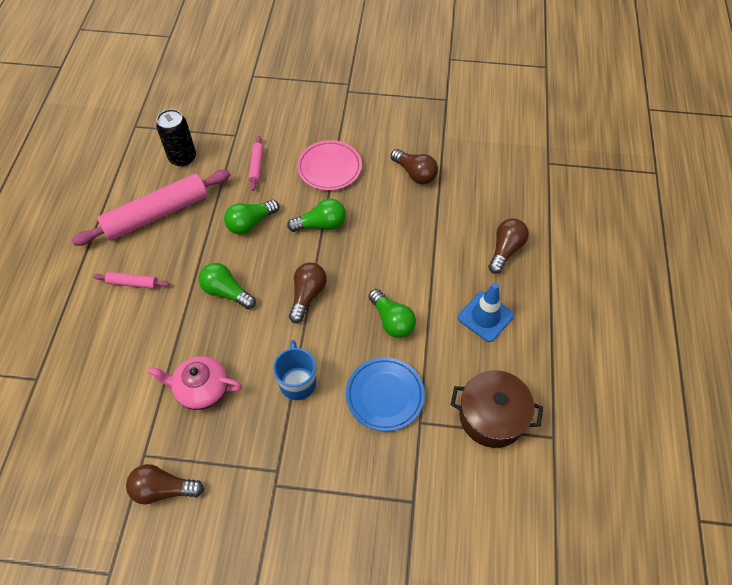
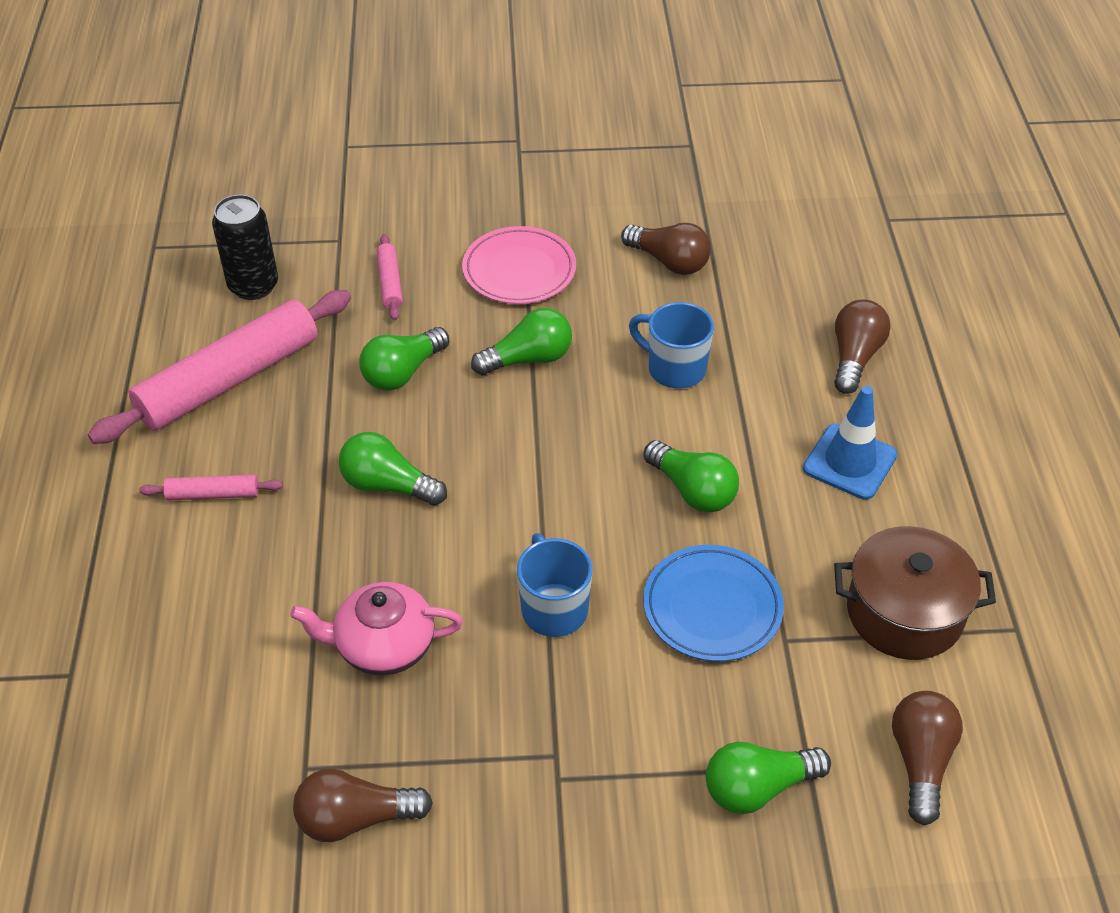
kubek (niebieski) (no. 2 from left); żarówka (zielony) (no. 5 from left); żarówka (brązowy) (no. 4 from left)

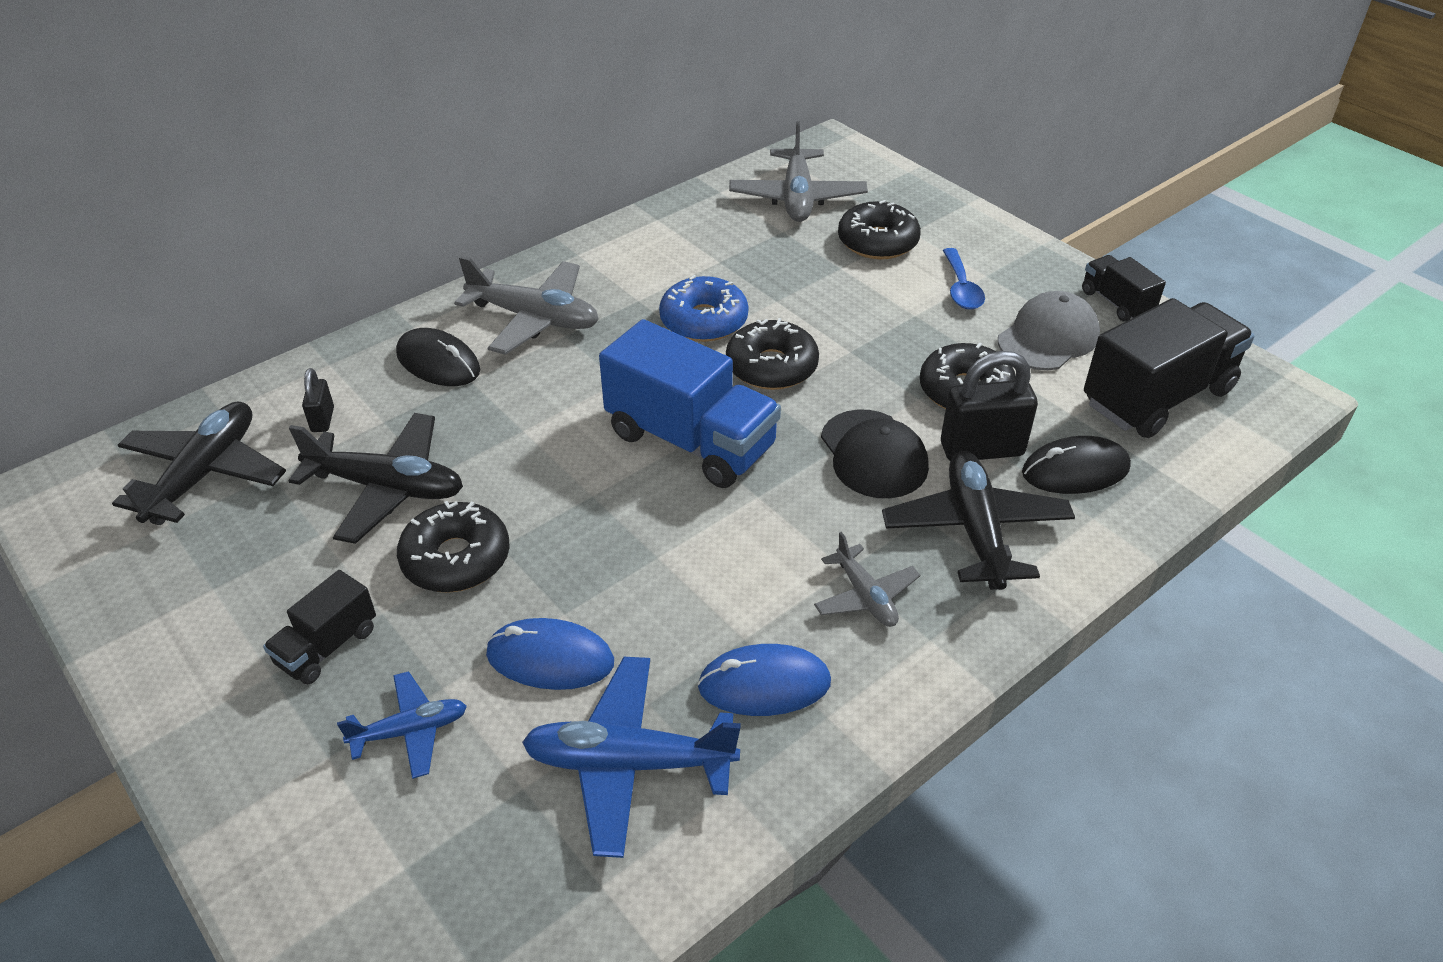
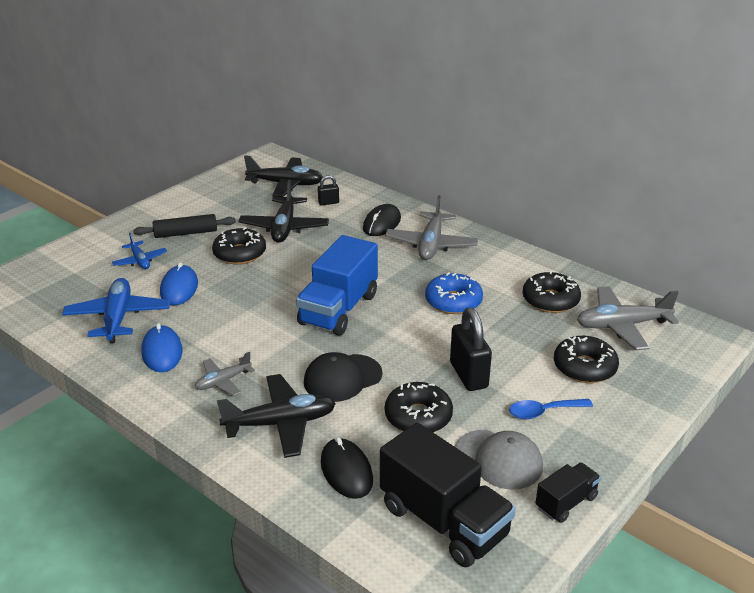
donut (czarny) (no. 3 from left); kłódka (czarny) (no. 2 from left); wałek do ciasta (czarny)

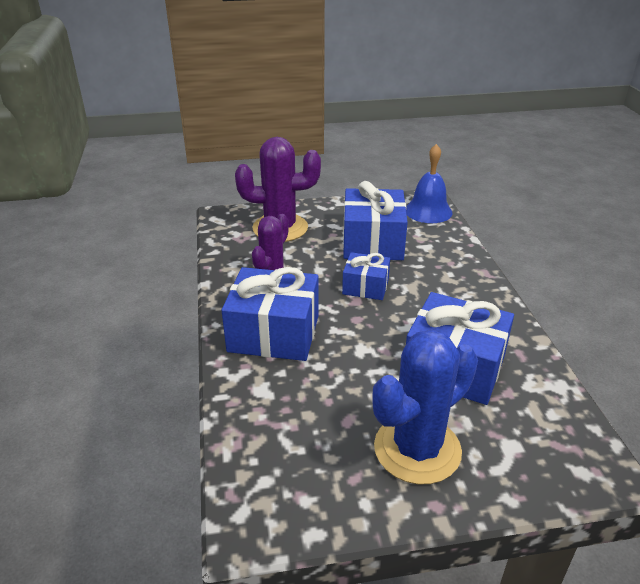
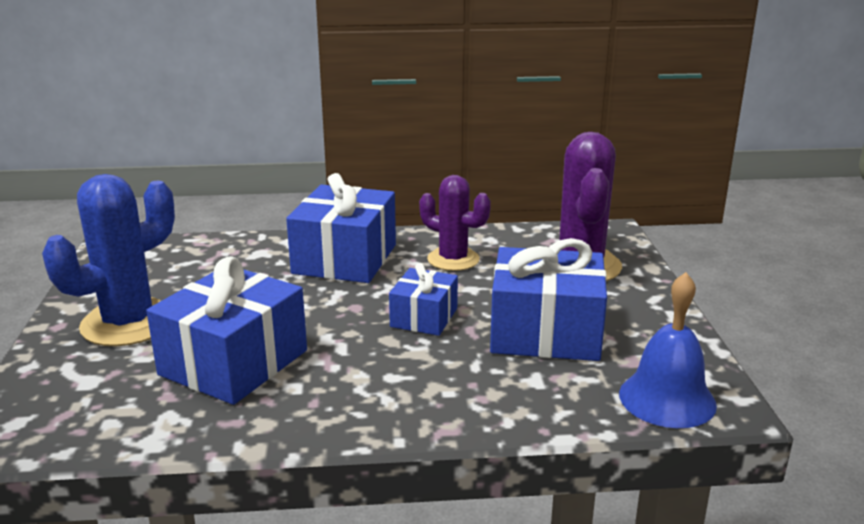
kaktus (niebieski)

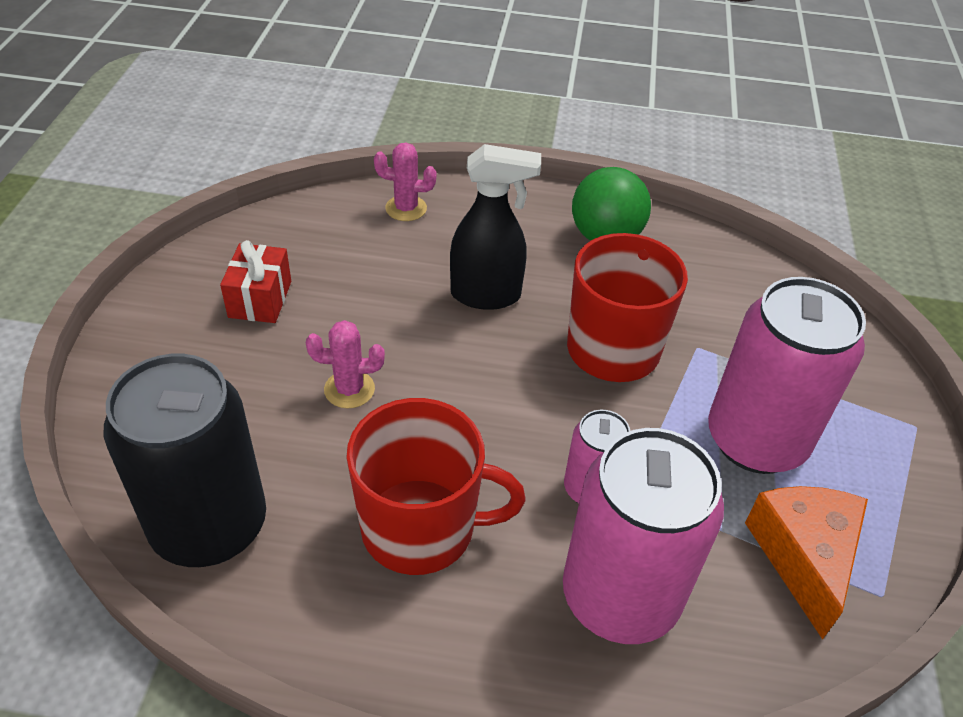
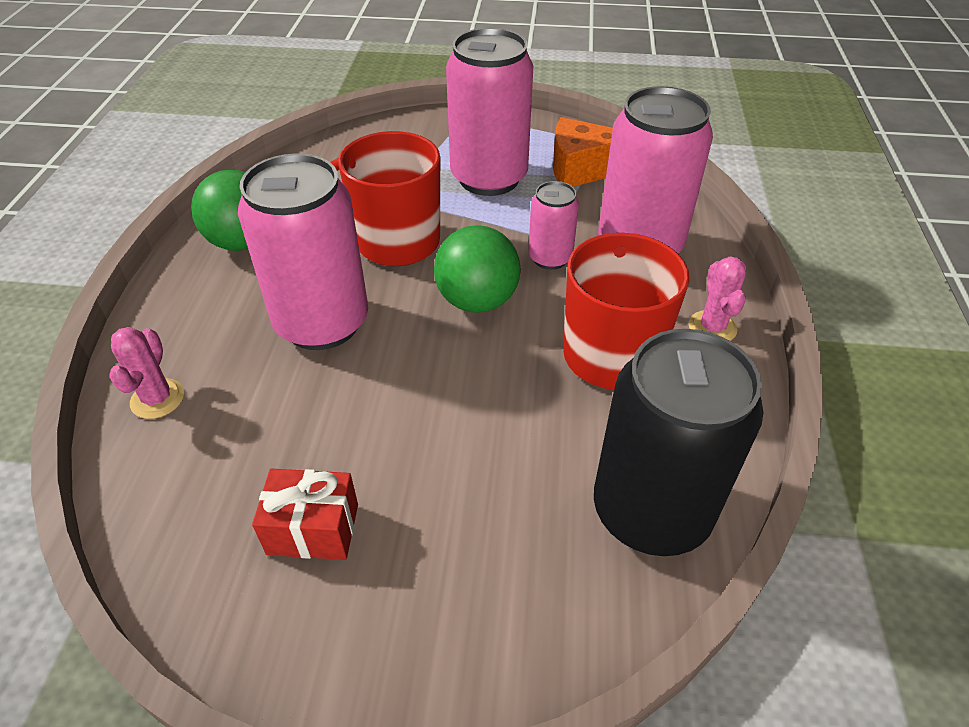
piłka (zielony) (no. 2 from left); kaktus (różowy) (no. 2 from left); puszka (różowy) (no. 1 from left)

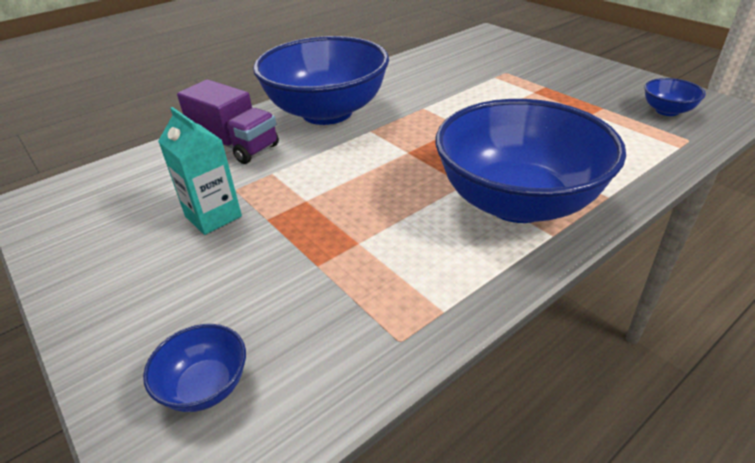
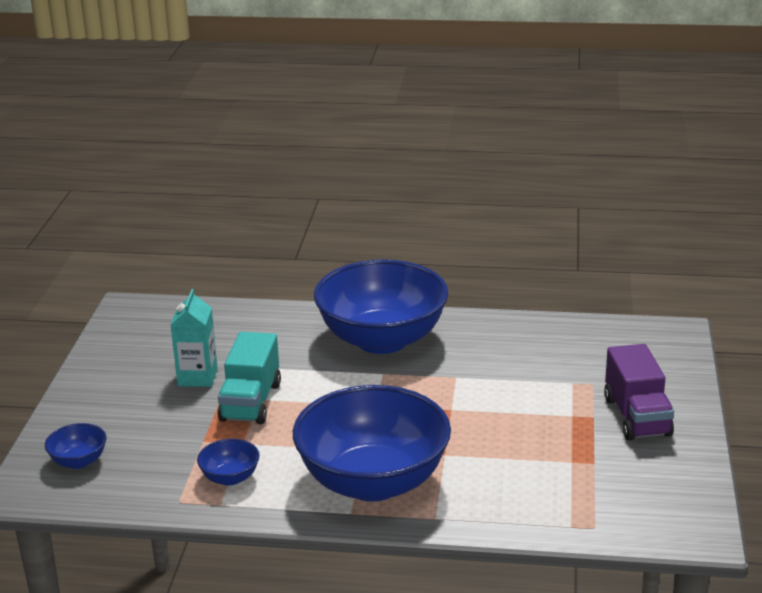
ciężarówka (turkusowy); ciężarówka (fioletowy); miska (niebieski) (no. 2 from left)

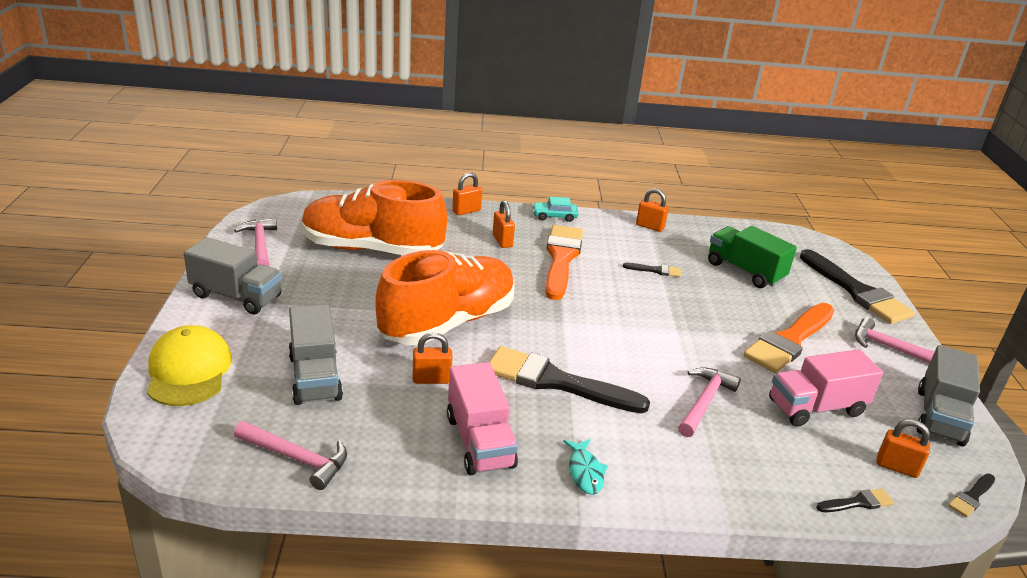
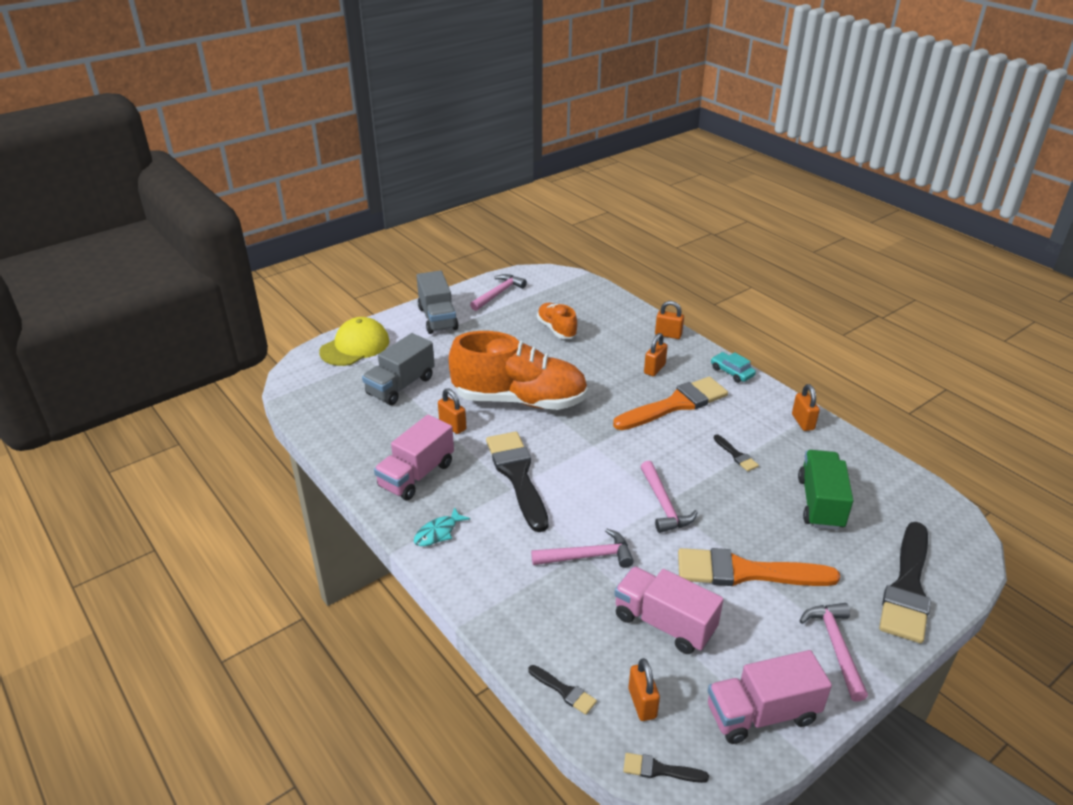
młotek (różowy) (no. 3 from left); ciężarówka (różowy) (no. 3 from left); but (pomarańczowy) (no. 2 from left)

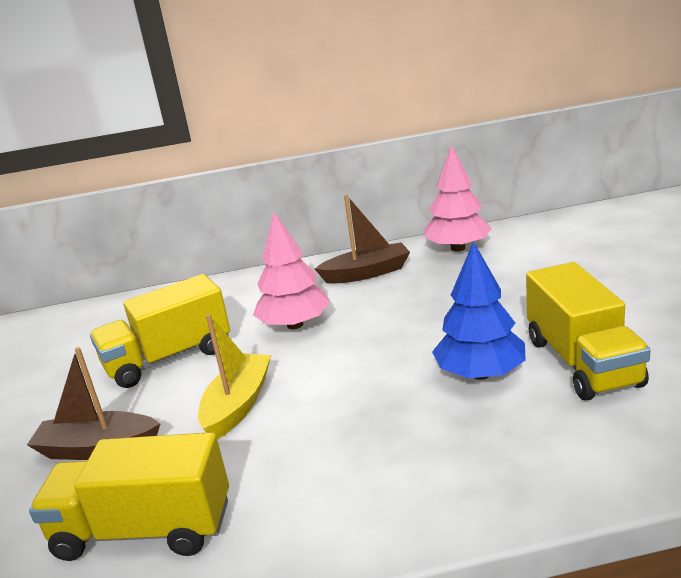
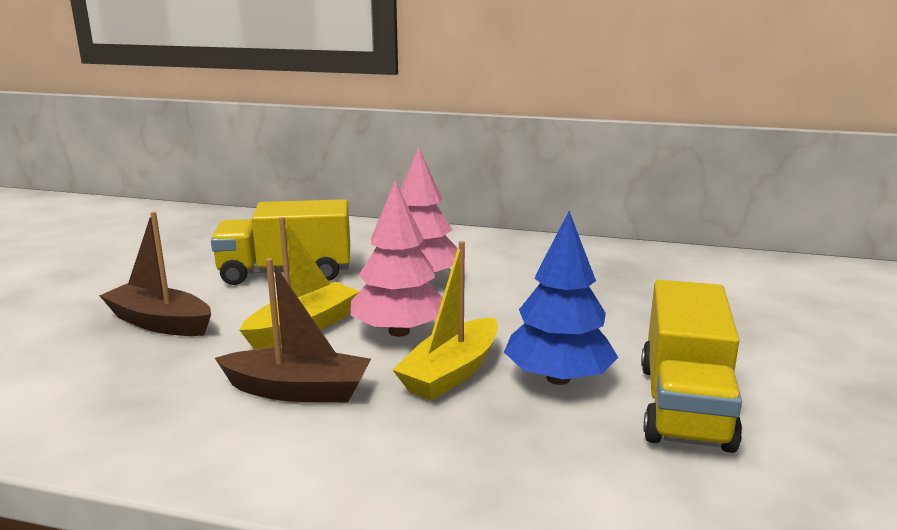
ciężarówka (żółty) (no. 1 from left in the first image); łódka (żółty) (no. 2 from left); łódka (brązowy) (no. 2 from left); drzewko (różowy) (no. 1 from left)

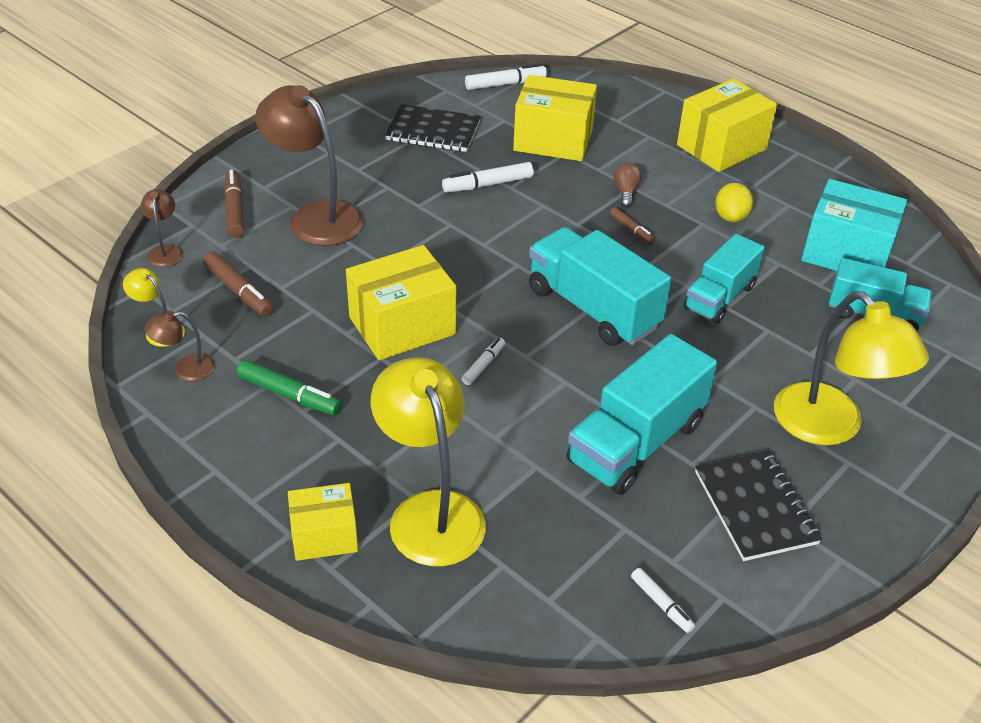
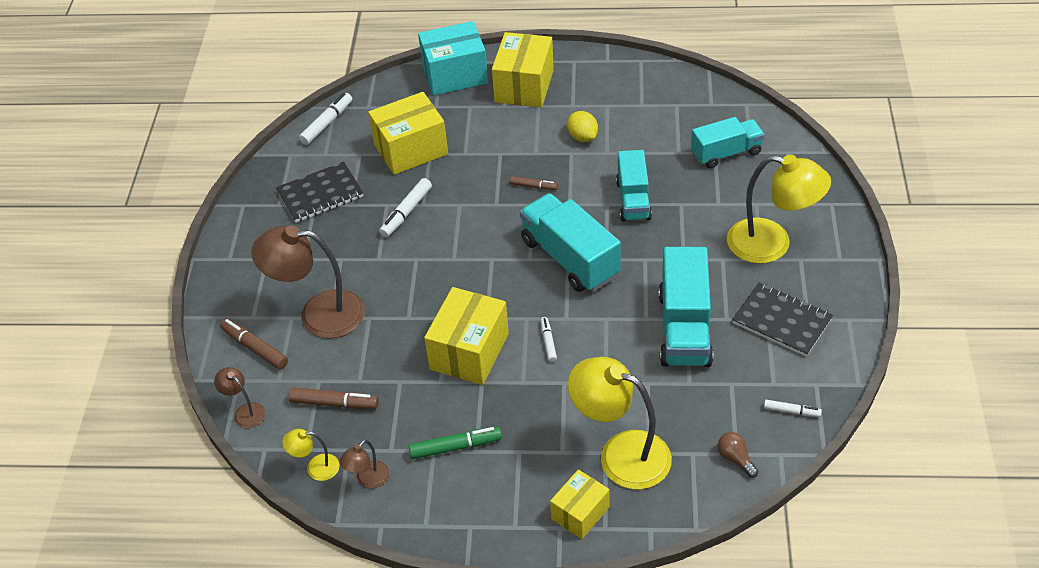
żarówka (brązowy); pudełko (turkusowy); ciężarówka (turkusowy) (no. 1 from left)

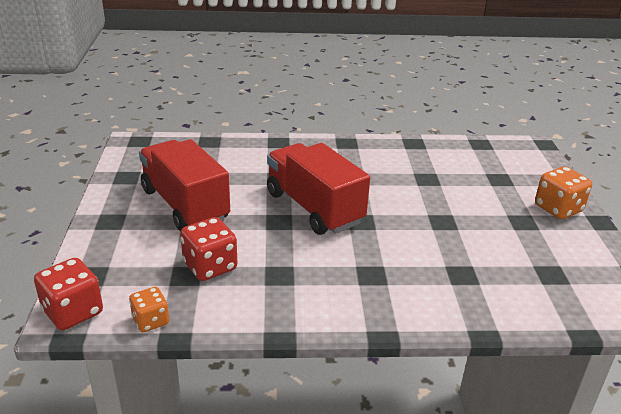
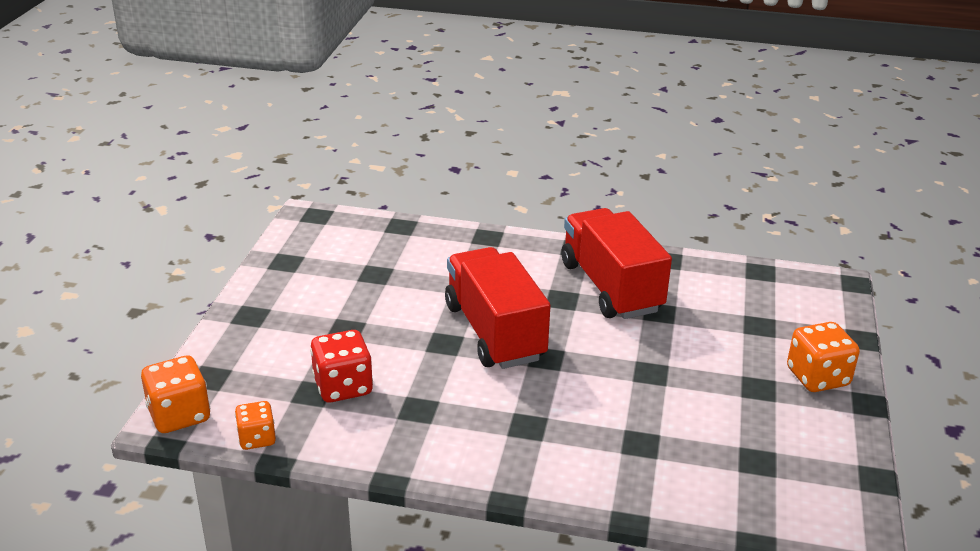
ciężarówka (czerwony) (no. 2 from left); kostka do gry (pomarańczowy) (no. 1 from left)

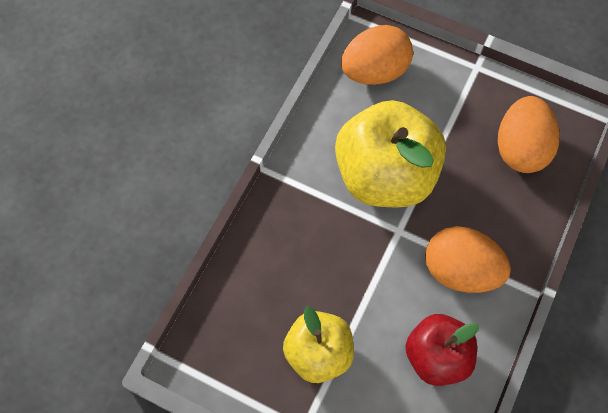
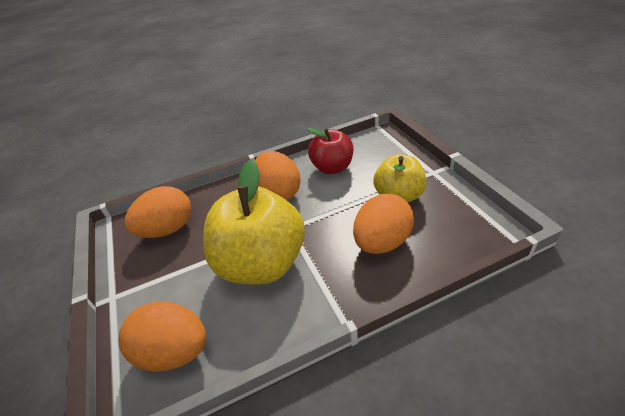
jajko (pomarańczowy) (no. 4 from left)

